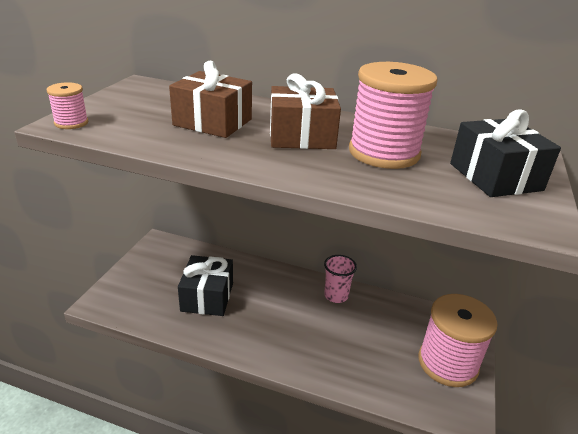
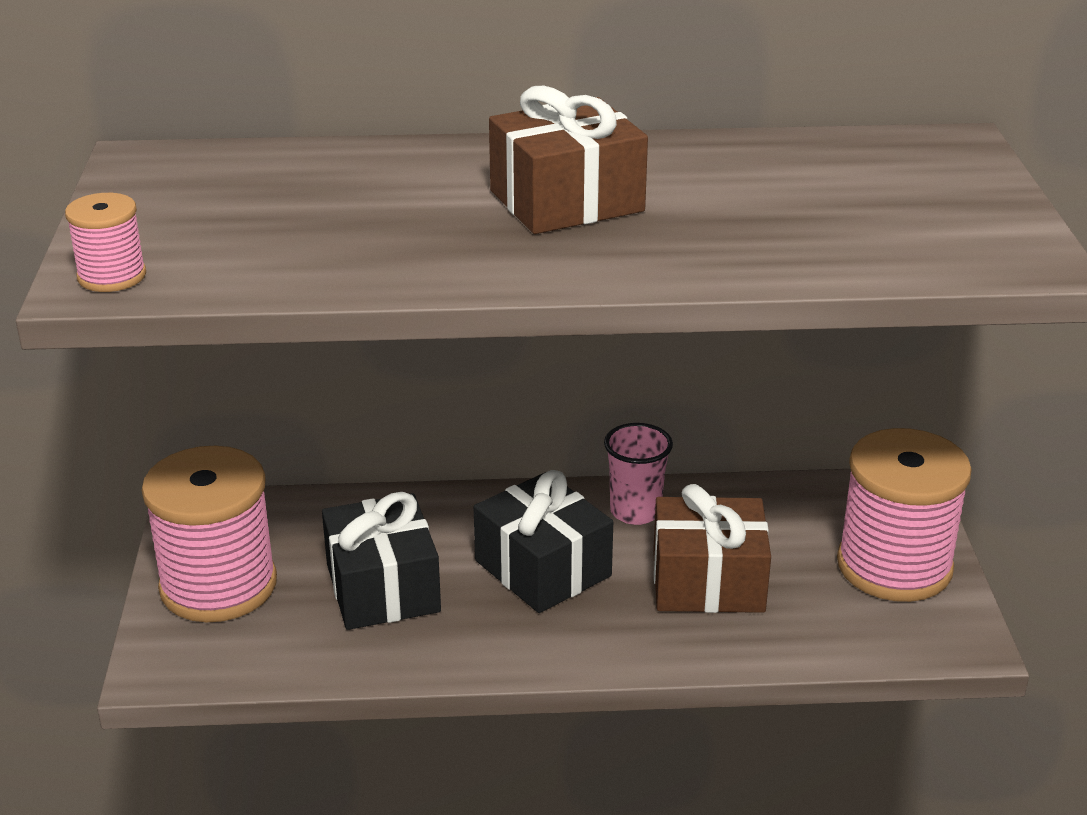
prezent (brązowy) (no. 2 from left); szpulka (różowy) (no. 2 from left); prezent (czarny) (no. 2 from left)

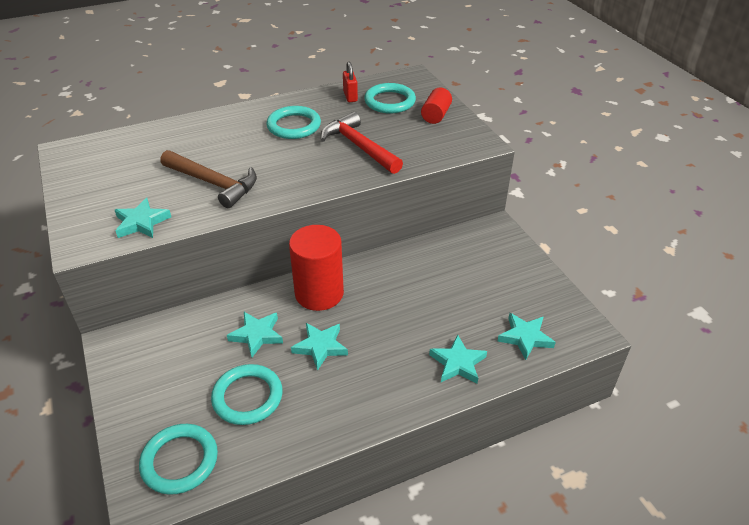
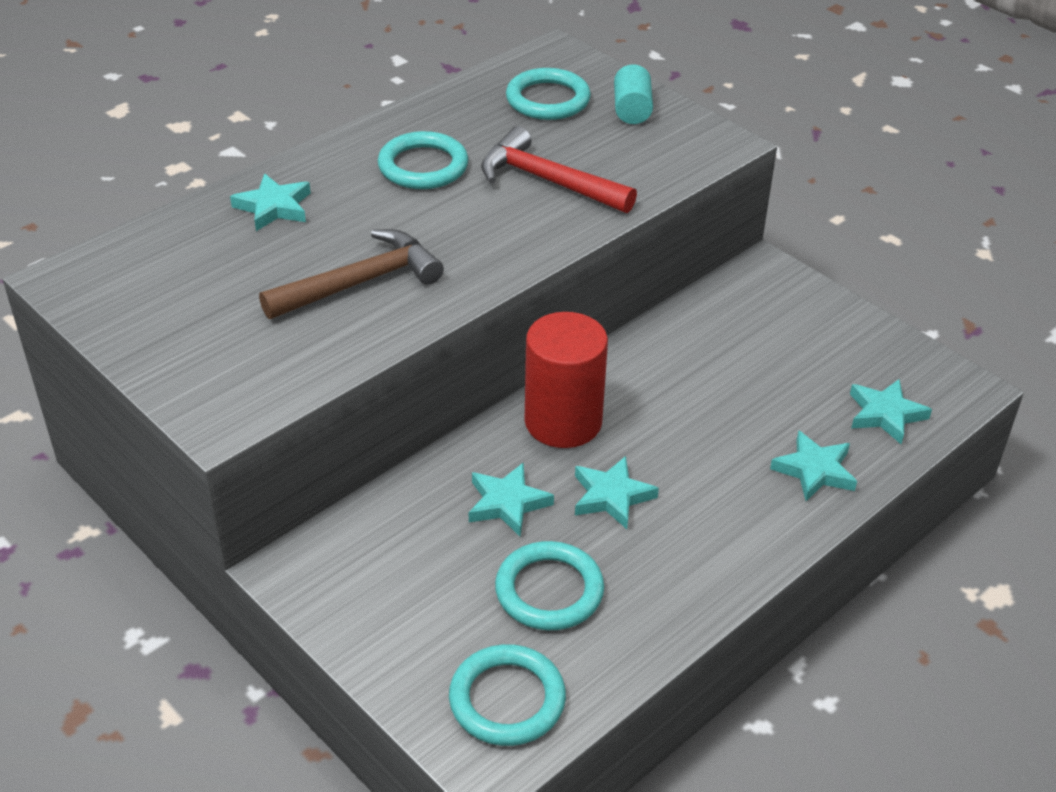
kłódka (czerwony); gwiazda (turkusowy) (no. 1 from left); walec (turkusowy); młotek (brązowy)

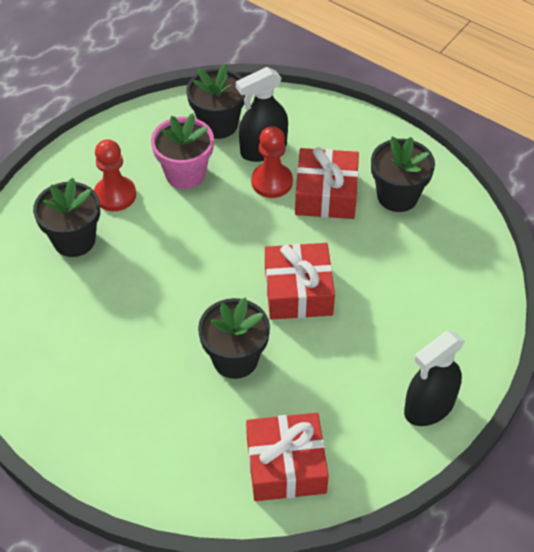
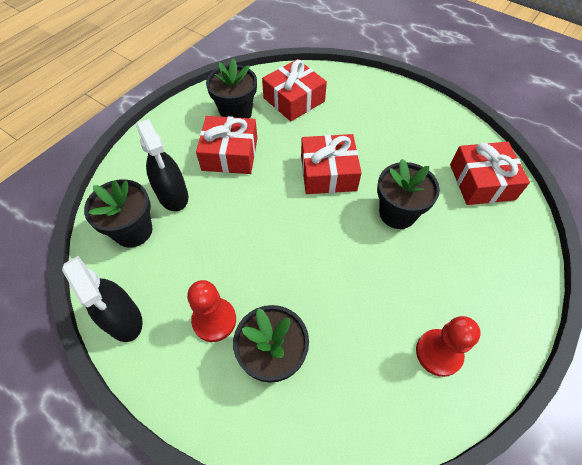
doniczka (różowy); prezent (czerwony) (no. 2 from left); pionek (czerwony) (no. 2 from left); spryskiwacz (czarny) (no. 1 from left)

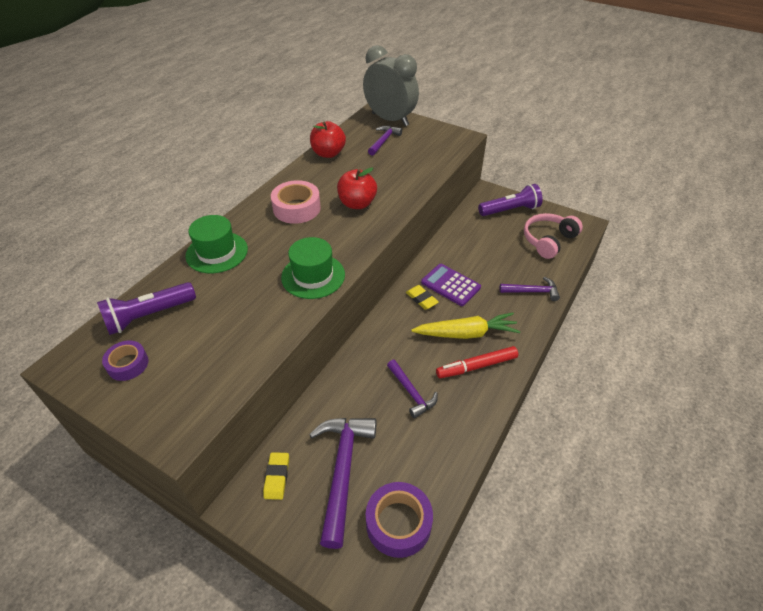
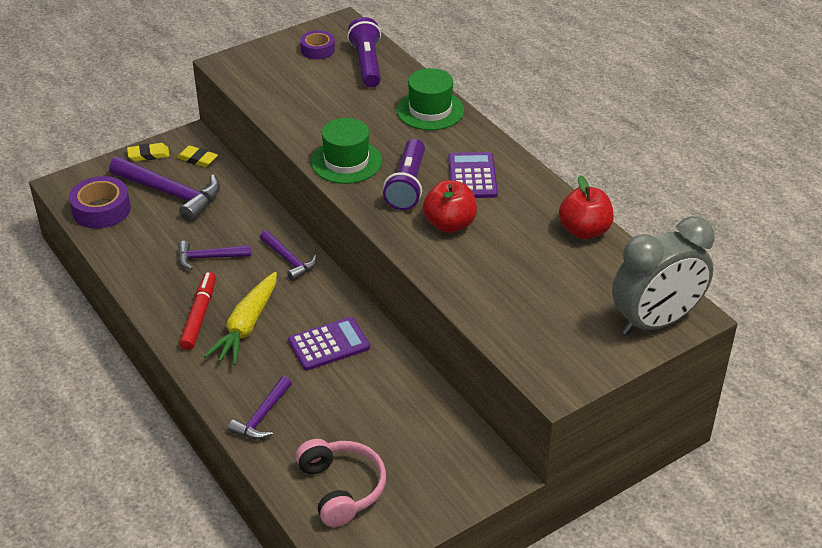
młotek (fioletowy) (no. 4 from left); gumka do mazania (żółty) (no. 1 from left); latarka (fioletowy) (no. 2 from left); kalkulator (fioletowy) (no. 2 from left)

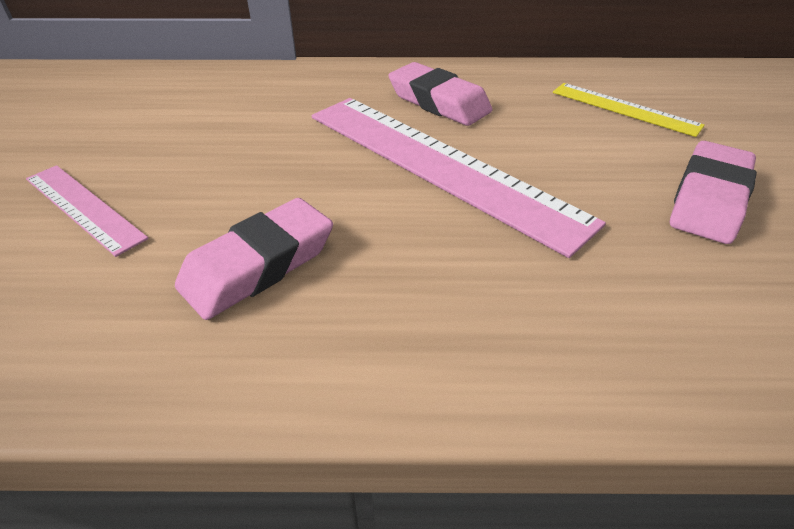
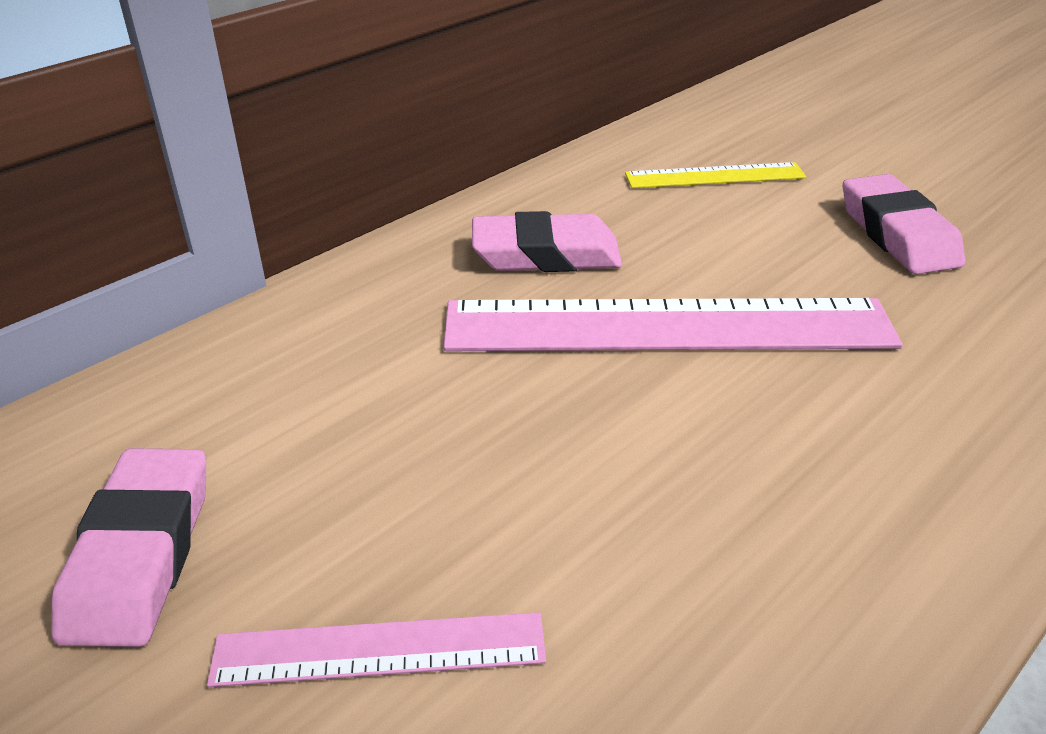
gumka do mazania (różowy) (no. 1 from left)

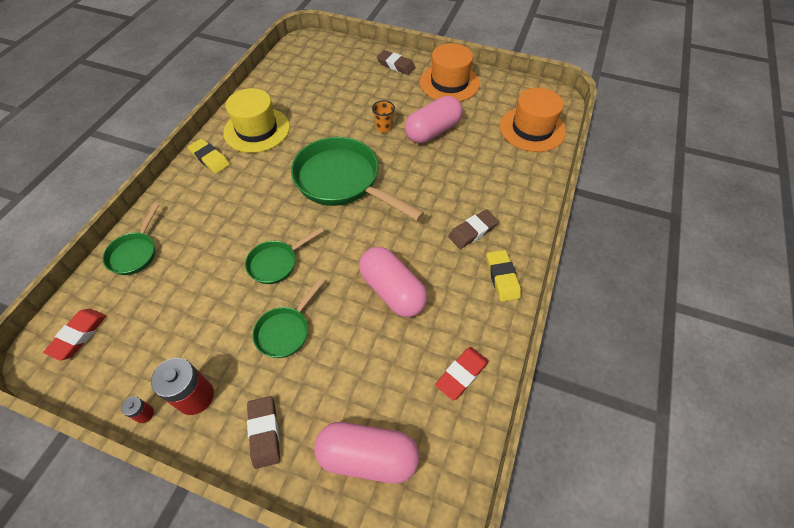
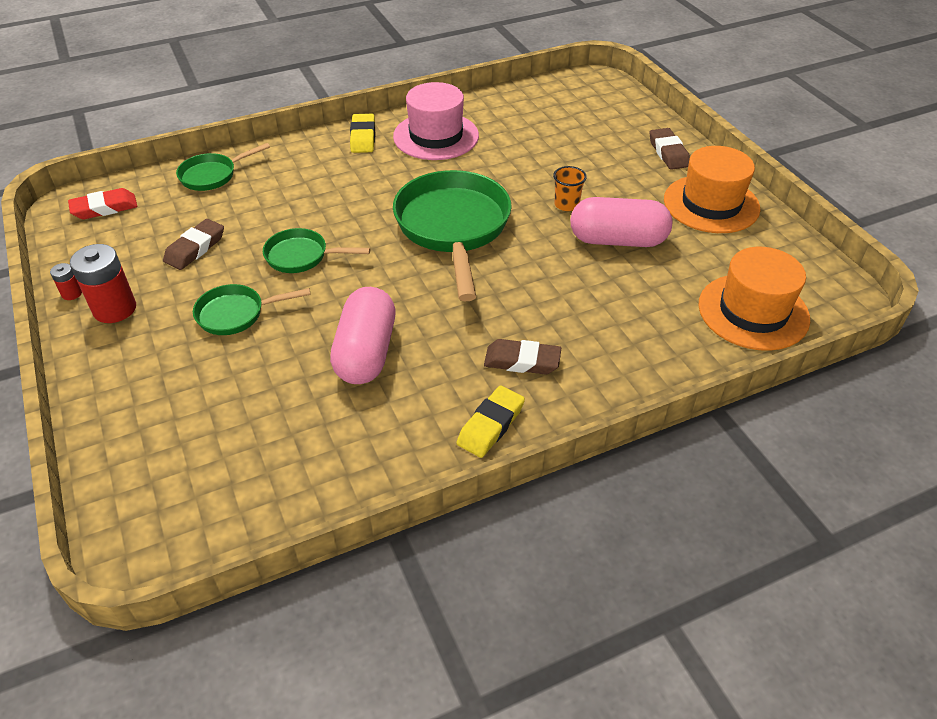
kapsułka (różowy) (no. 1 from left in the first image); gumka do mazania (czerwony) (no. 2 from left in the first image); gumka do mazania (brązowy) (no. 1 from left); kapelusz (różowy)

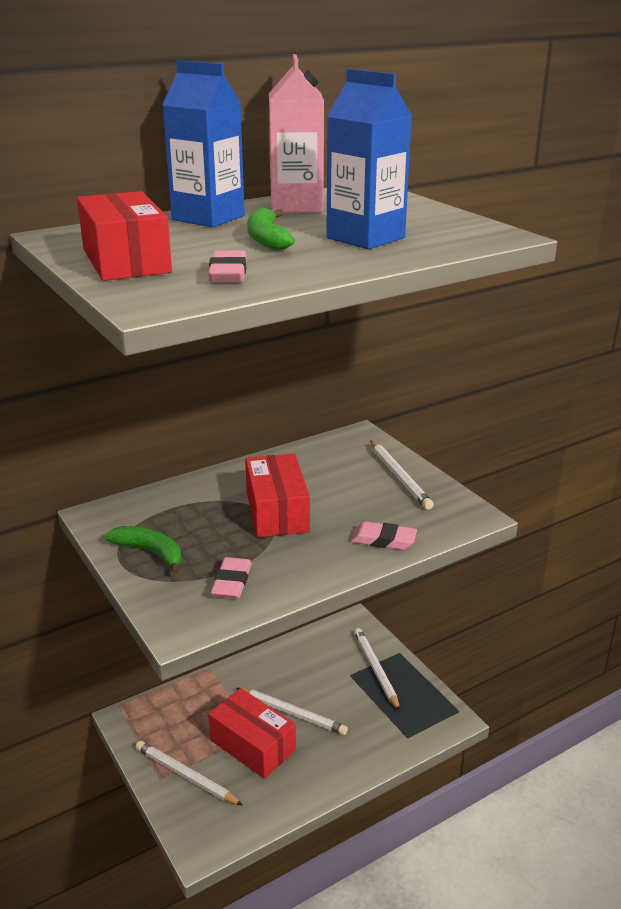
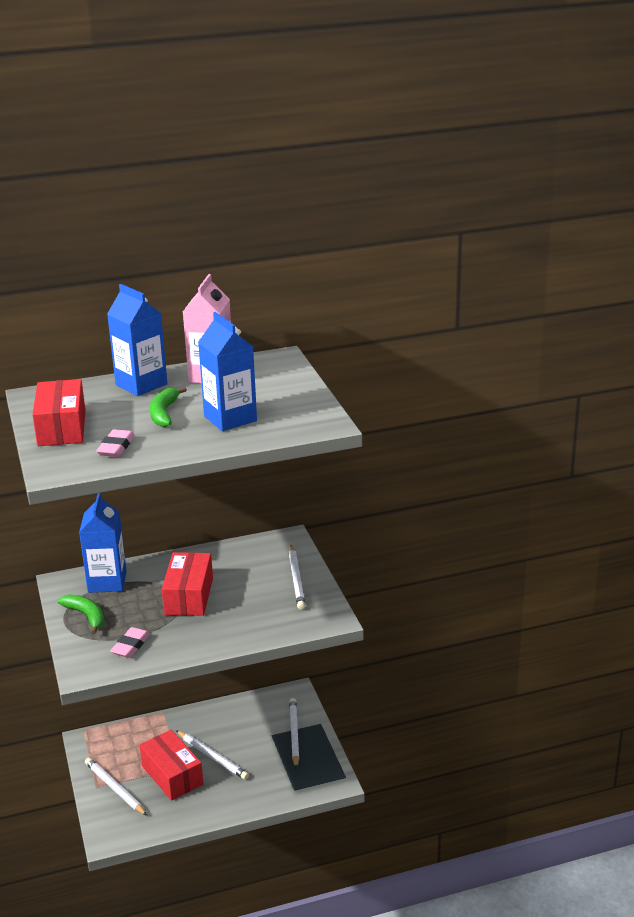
gumka do mazania (różowy) (no. 3 from left in the first image); karton mleka (niebieski) (no. 1 from left)

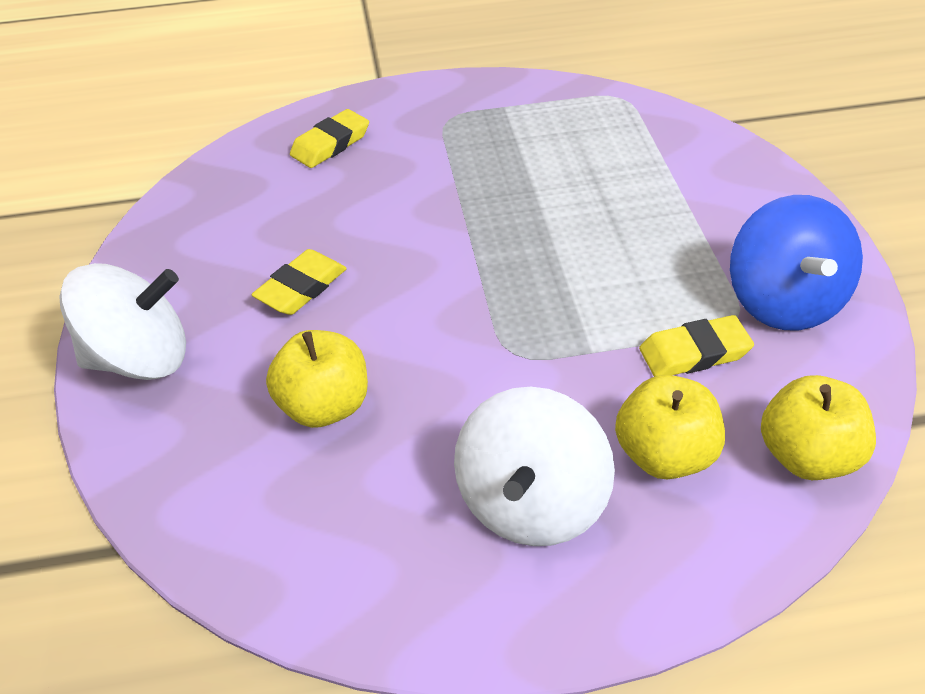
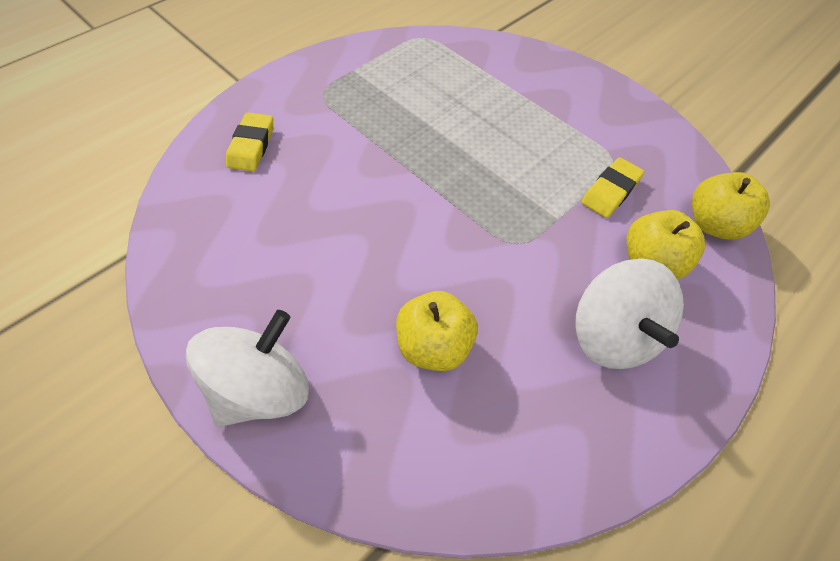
gumka do mazania (żółty) (no. 1 from left in the first image); bączek (niebieski)

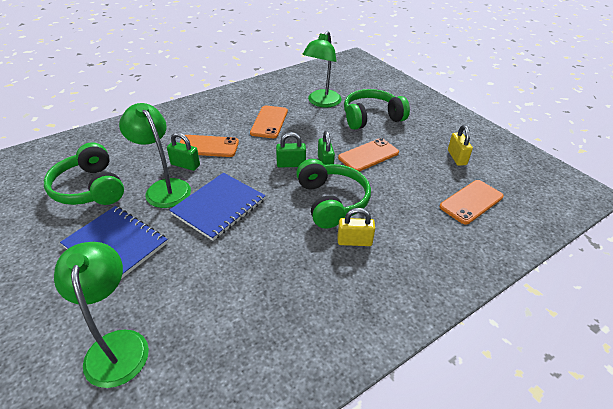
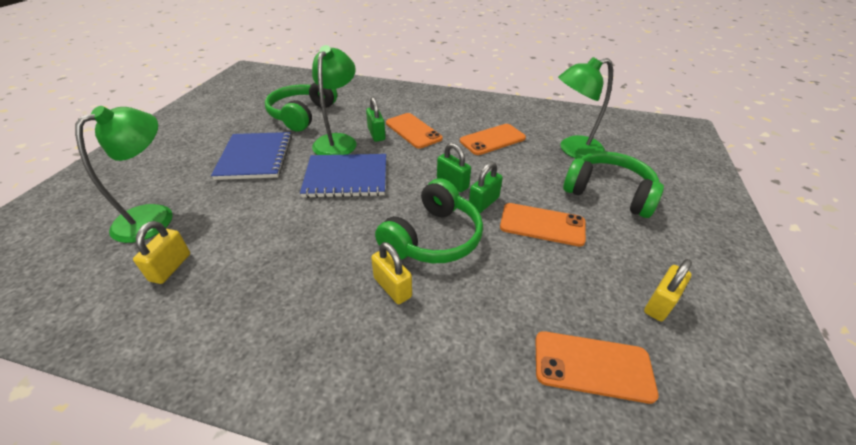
kłódka (żółty) (no. 1 from left)

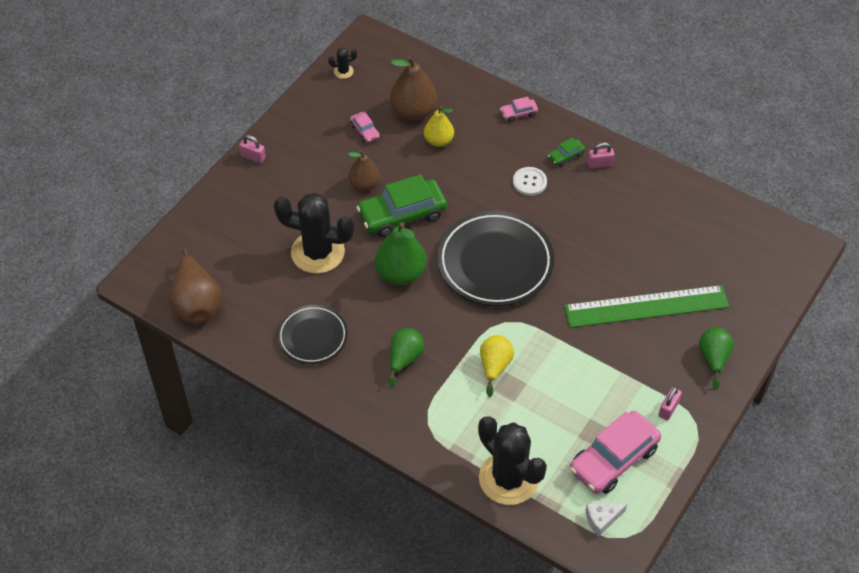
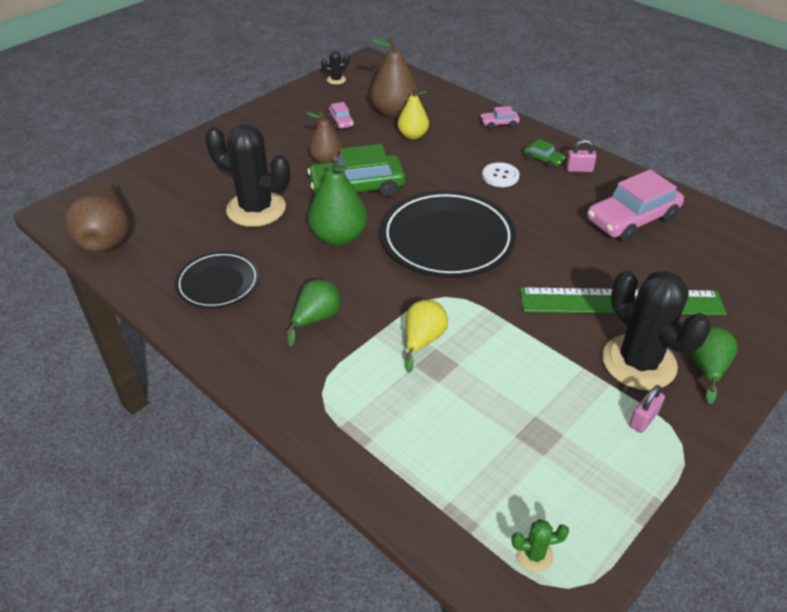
kłódka (różowy) (no. 1 from left in the first image); kaktus (czarny) (no. 3 from left); samochód (różowy) (no. 3 from left); kaktus (zielony); samochód (zielony) (no. 2 from left)

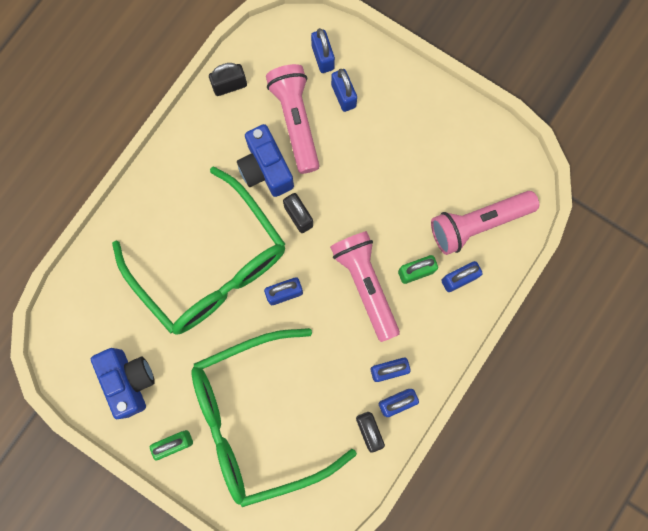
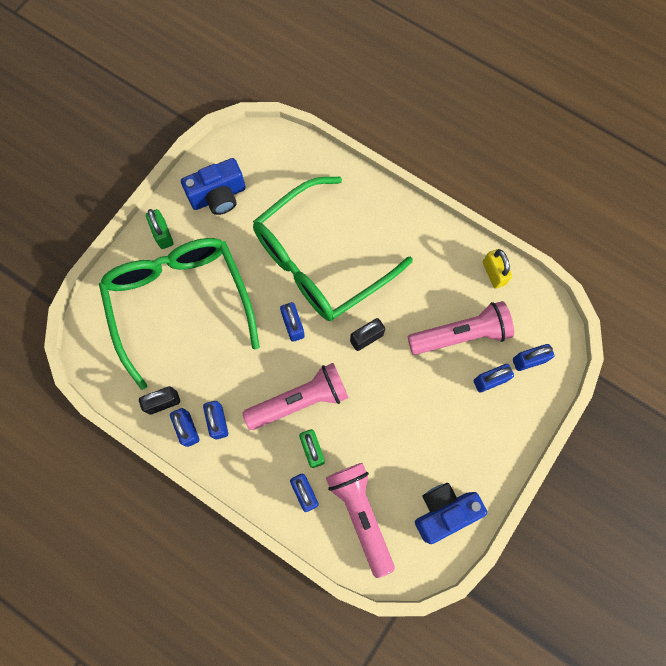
aparat fotograficzny (niebieski) (no. 2 from left); kłódka (żółty)

